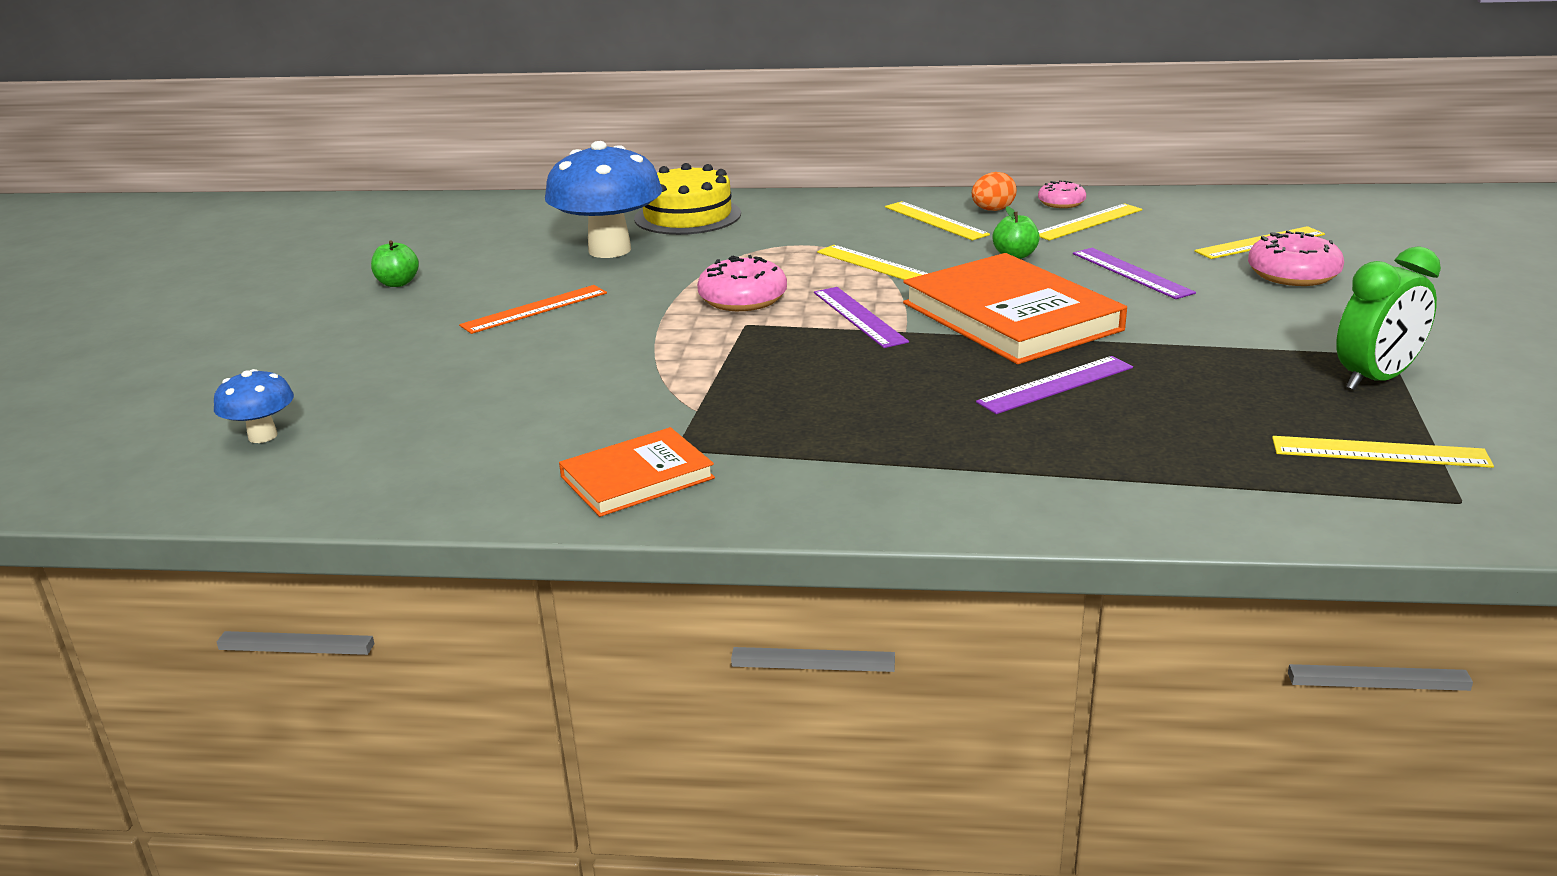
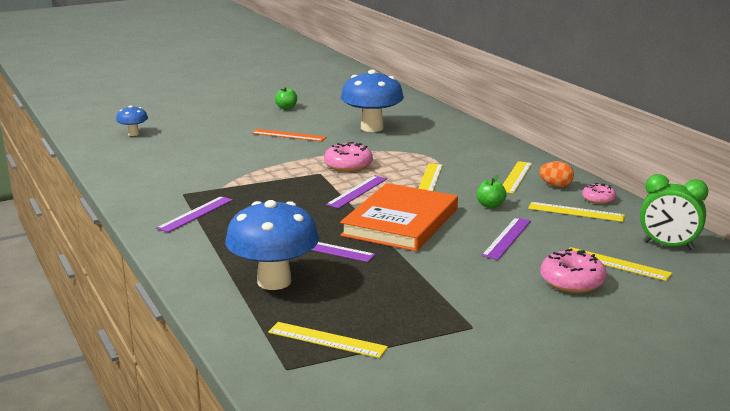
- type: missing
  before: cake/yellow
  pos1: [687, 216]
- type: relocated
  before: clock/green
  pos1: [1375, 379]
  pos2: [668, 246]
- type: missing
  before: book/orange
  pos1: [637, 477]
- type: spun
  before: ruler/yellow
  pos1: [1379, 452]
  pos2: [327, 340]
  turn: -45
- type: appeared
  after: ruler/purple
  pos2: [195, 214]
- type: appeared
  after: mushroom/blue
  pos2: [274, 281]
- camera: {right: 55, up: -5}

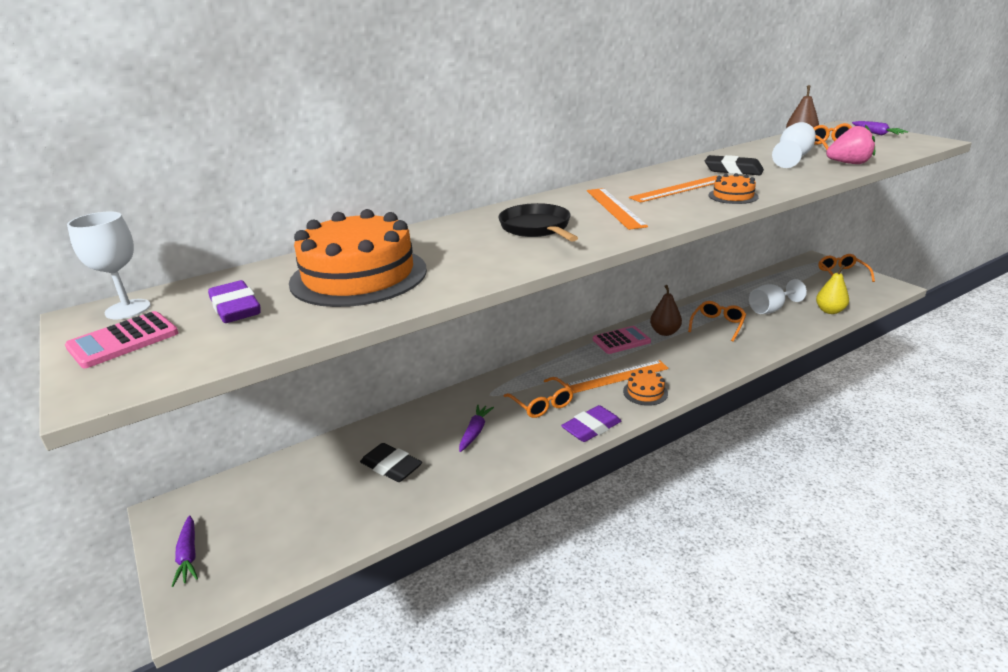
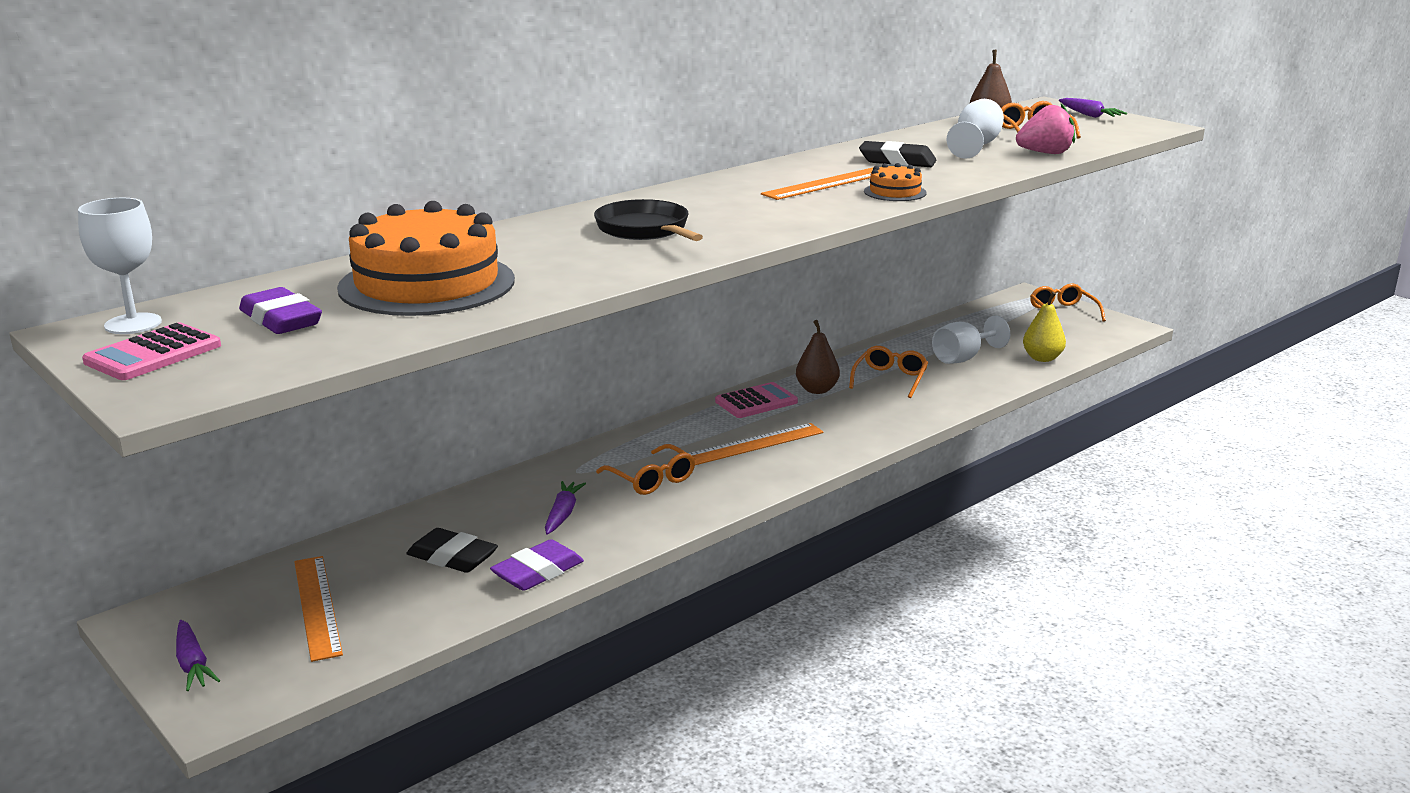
- type: relocated
  before: ruler/orange
  pos1: [615, 207]
  pos2: [317, 606]
- type: missing
  before: cake/orange
  pos1: [645, 392]
- type: relocated
  before: eraser/purple
  pos1: [591, 428]
  pos2: [538, 572]
- camera: {right: -10, up: -5}

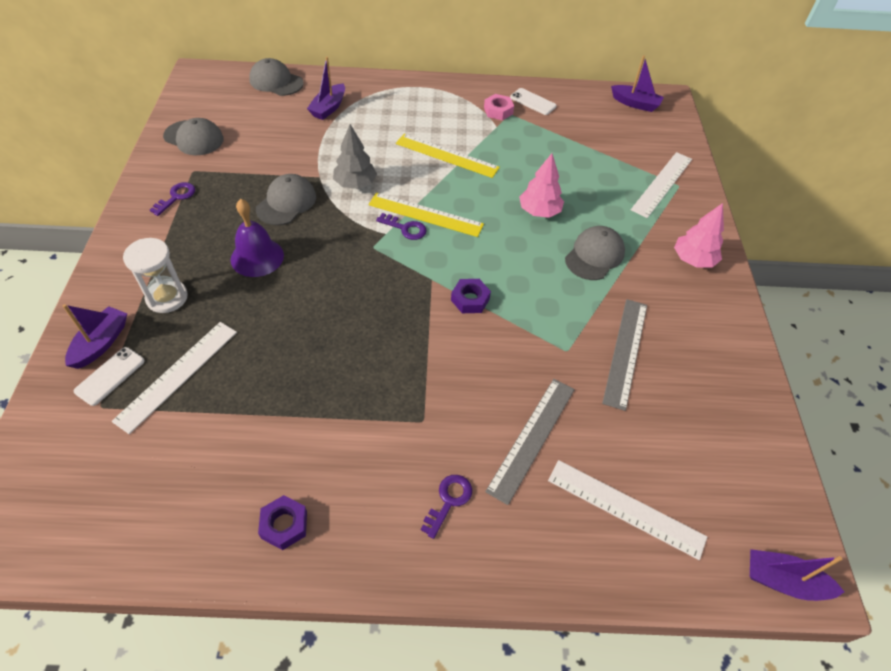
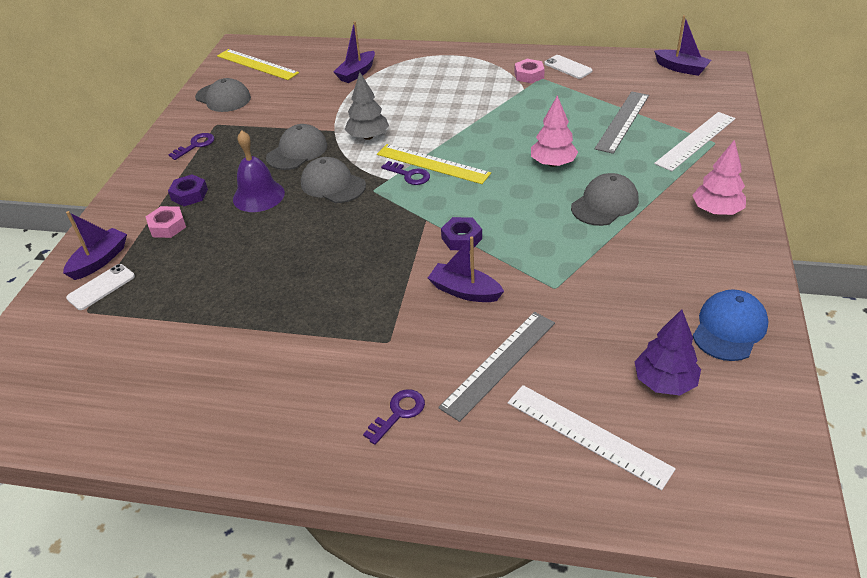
- type: relocated
  before: cap/grey
  pos1: [276, 81]
  pos2: [333, 184]
- type: relocated
  before: ruler/yellow
  pos1: [447, 155]
  pos2: [257, 64]
- type: exchanged
  before: hourglass/white
  after: nut/pink
  pos1: [167, 298]
  pos2: [167, 226]
- type: relocated
  before: ruler/grey
  pos1: [625, 352]
  pos2: [623, 121]
- type: missing
  before: ruler/white
  pos1: [177, 375]
- type: relocated
  before: nut/purple
  pos1: [284, 525]
  pos2: [189, 195]
- type: relocated
  before: boat/purple
  pos1: [783, 581]
  pos2: [464, 291]
- type: appeared
  after: cap/blue
  pos2: [729, 328]
- type: appeared
  after: tree/purple
  pos2: [664, 382]
- camera: {right: 15, up: -10}

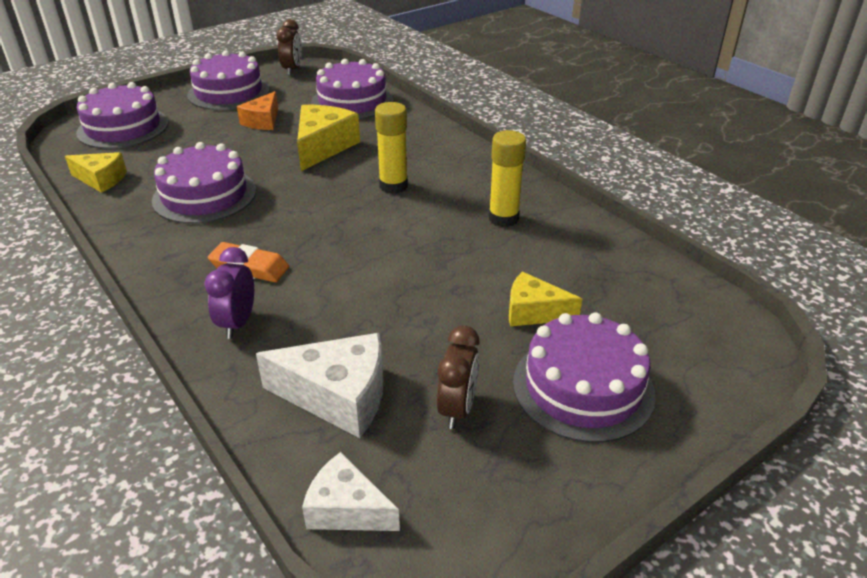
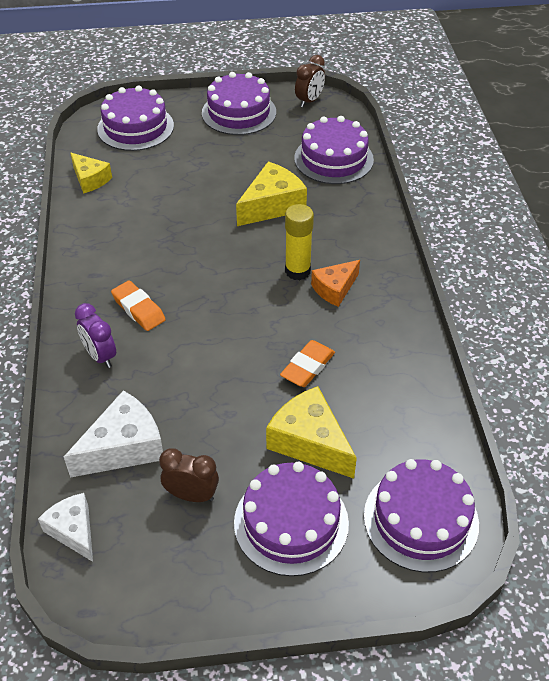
- type: relocated
  before: cheese/orange
  pos1: [263, 121]
  pos2: [334, 289]
- type: missing
  before: glue stick/yellow
  pos1: [503, 218]
- type: relocated
  before: cake/purple
  pos1: [204, 195]
  pos2: [421, 519]
- type: spun
  before: clock/purple
  pos1: [238, 323]
  pos2: [100, 356]
  turn: -75
- type: size
  before: cheese/yellow
  pos1: [533, 312]
  pos2: [309, 442]
  scale: 1.55
- type: spun
  before: clock/brown
  pos1: [457, 409]
  pos2: [192, 495]
  turn: -120
- type: spun
  before: cheese/white
  pos1: [338, 396]
  pos2: [124, 447]
  turn: -75
- type: appeared
  after: eraser/orange
  pos2: [308, 367]
- camera: {right: 30, up: 10}

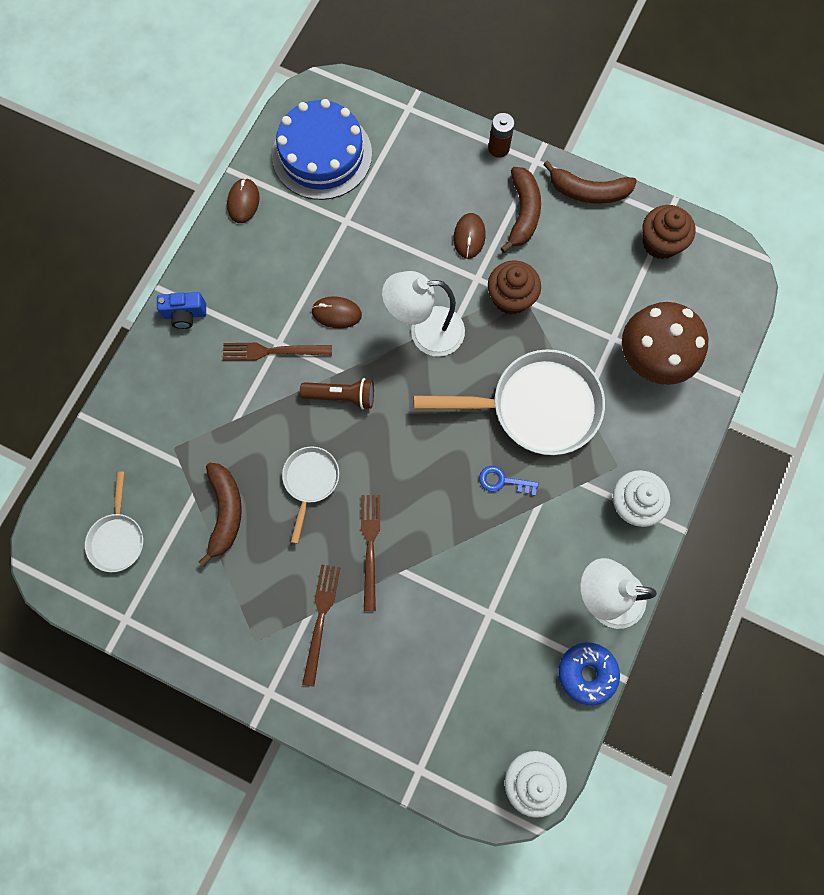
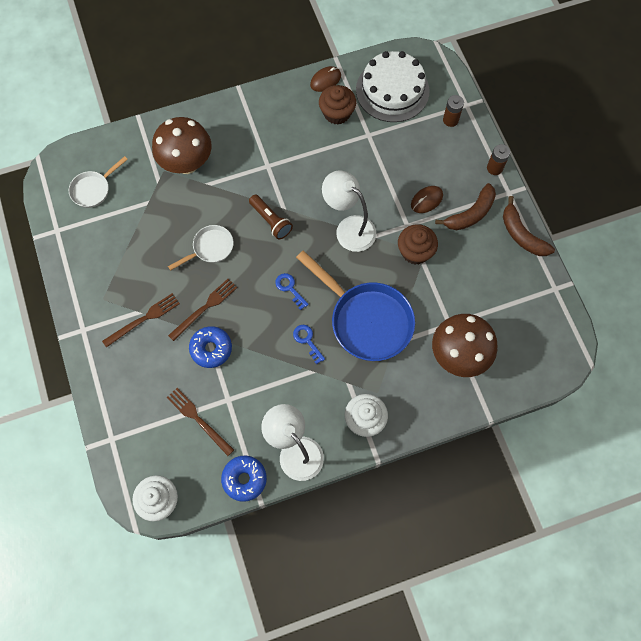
- type: colour
  before: cake/blue
  after: cake/white
  pos1: [322, 155]
  pos2: [392, 90]
- type: relocated
  before: cupcake/brown
  pos1: [660, 243]
  pos2: [337, 113]
- type: missing
  before: camera/blue
  pos1: [185, 314]
- type: missing
  before: mouse/brown
  pos1: [336, 313]
- type: relocated
  before: fork/brown
  pos1: [273, 351]
  pos2: [198, 420]
- type: colour
  before: pan/white
  after: pan/blue
  pos1: [535, 407]
  pos2: [366, 320]
- type: missing
  before: banana/brown
  pos1: [225, 512]
- type: appeared
  after: battery/brown
  pos2: [450, 120]
- type: appeared
  after: mushroom/brown
  pos2: [187, 163]
- type: appeared
  after: key/blue
  pos2: [290, 288]
- type: appeared
  after: donut/blue
  pos2: [211, 349]
- camera: {right: 45, up: -5}

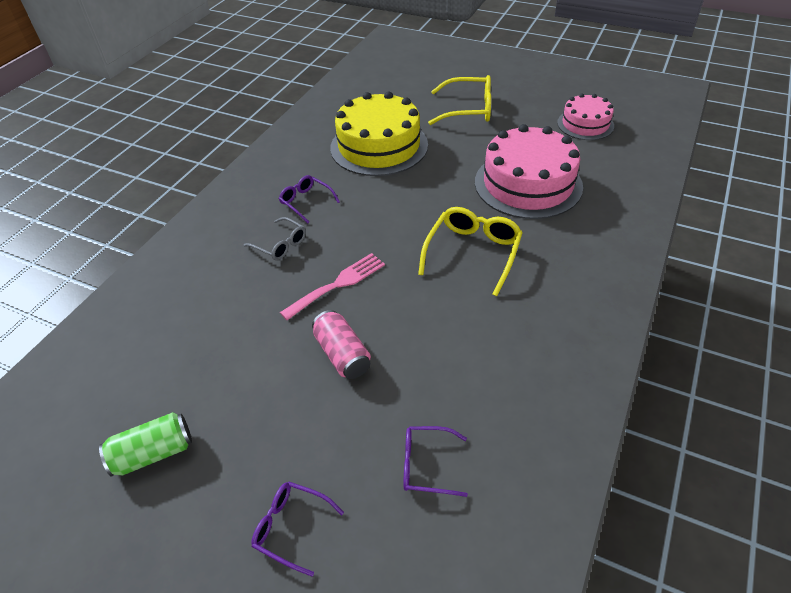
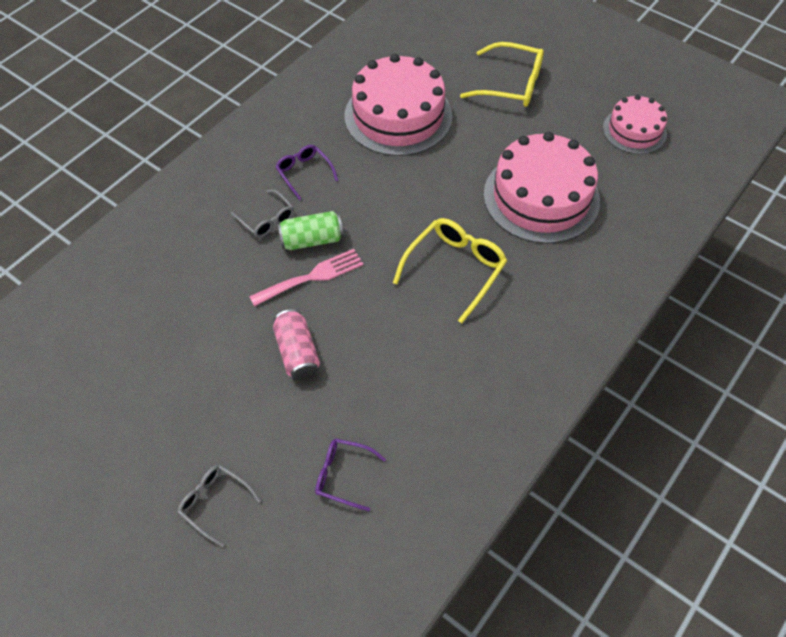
- type: colour
  before: cake/yellow
  after: cake/pink
  pos1: [379, 146]
  pos2: [398, 116]
- type: relocated
  before: can/green
  pos1: [153, 453]
  pos2: [312, 240]
- type: colour
  before: glasses/purple
  after: glasses/grey
  pos1: [291, 527]
  pos2: [214, 503]
- camera: {right: 10, up: 10}

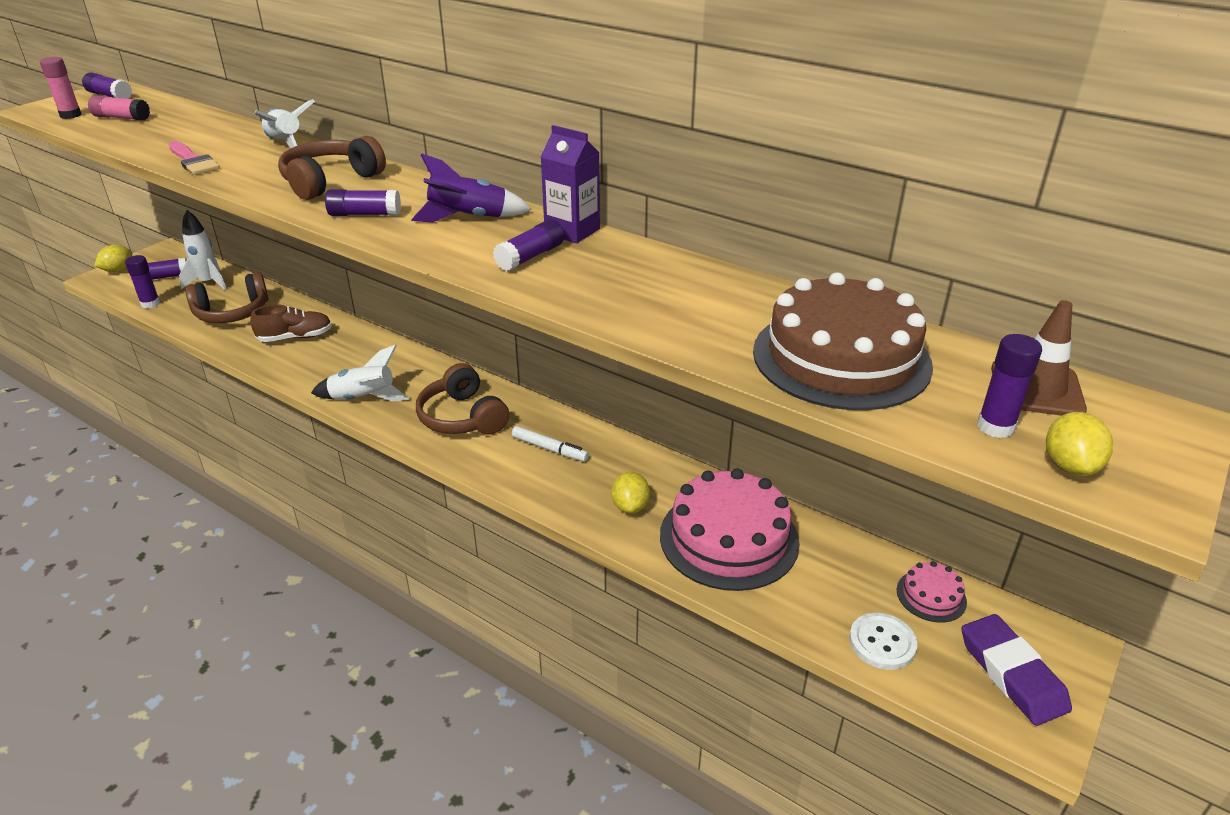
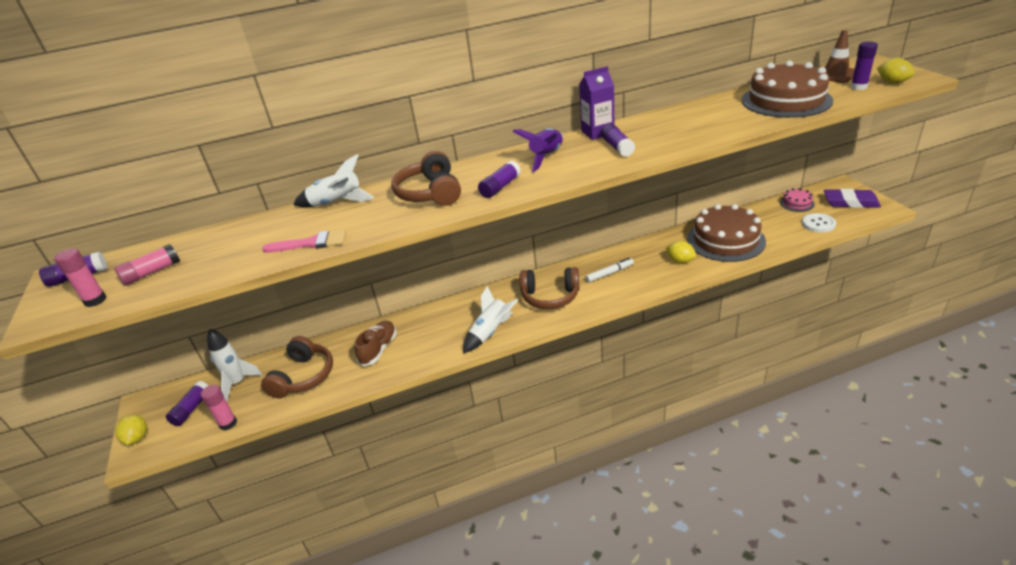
- type: colour
  before: glue stick/purple
  after: glue stick/pink
  pos1: [150, 304]
  pos2: [228, 423]
- type: colour
  before: cake/pink
  after: cake/brown
  pos1: [729, 538]
  pos2: [725, 240]
- camera: {right: -50, up: 0}

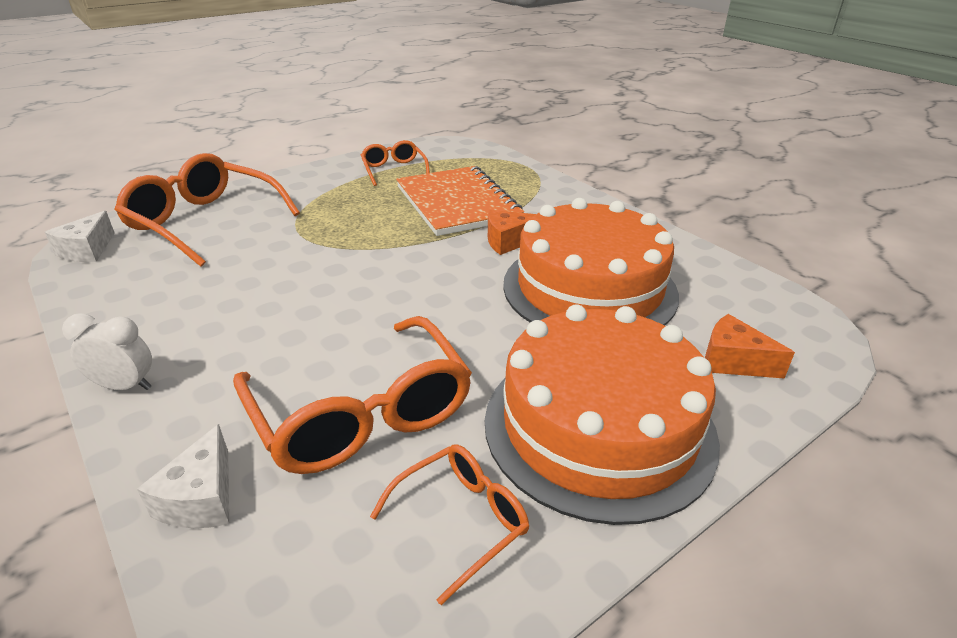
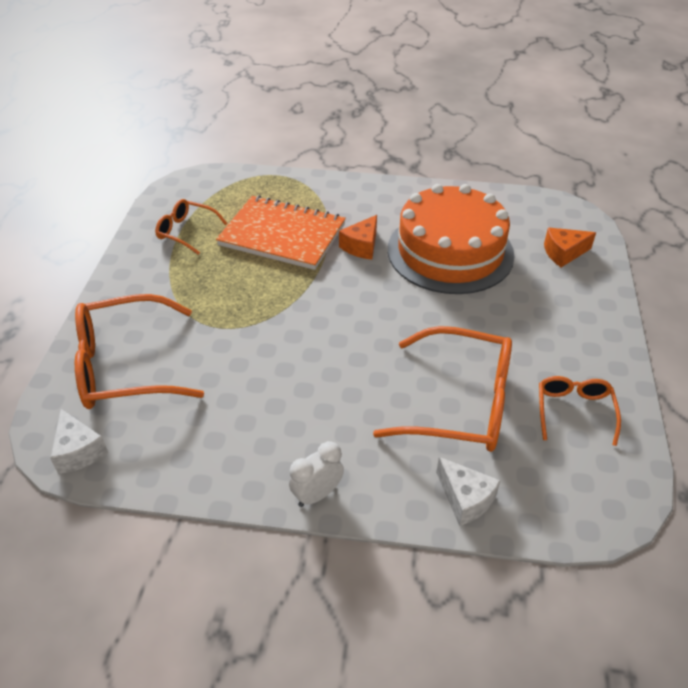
- type: missing
  before: cake/orange
  pos1: [599, 426]
- camera: {right: -45, up: 10}

